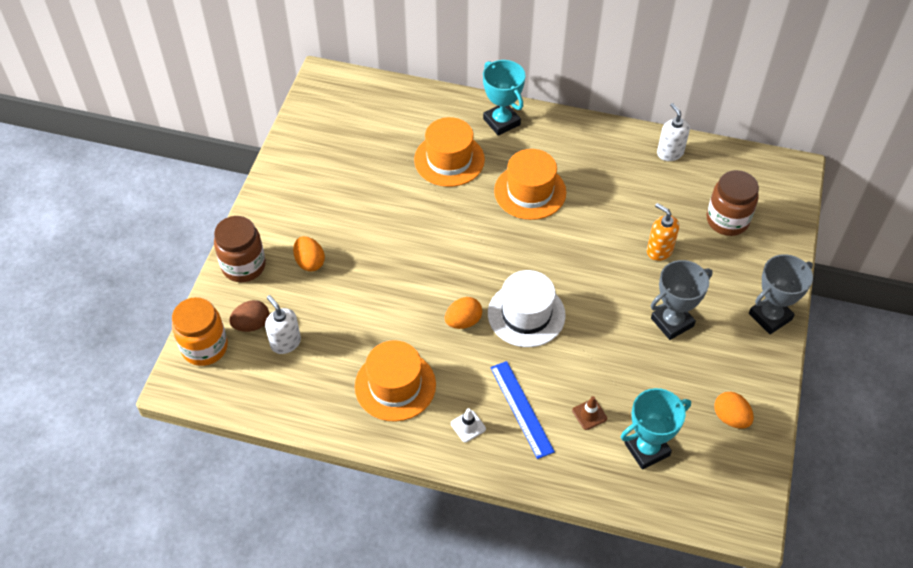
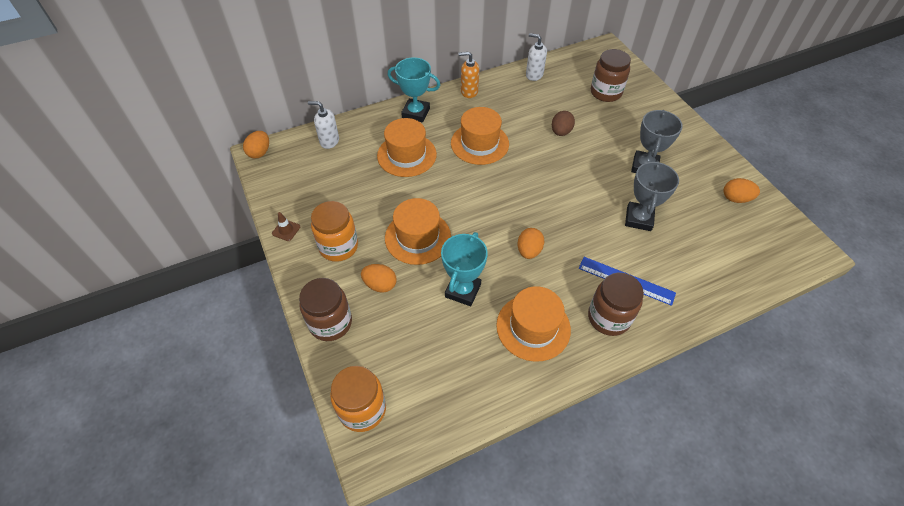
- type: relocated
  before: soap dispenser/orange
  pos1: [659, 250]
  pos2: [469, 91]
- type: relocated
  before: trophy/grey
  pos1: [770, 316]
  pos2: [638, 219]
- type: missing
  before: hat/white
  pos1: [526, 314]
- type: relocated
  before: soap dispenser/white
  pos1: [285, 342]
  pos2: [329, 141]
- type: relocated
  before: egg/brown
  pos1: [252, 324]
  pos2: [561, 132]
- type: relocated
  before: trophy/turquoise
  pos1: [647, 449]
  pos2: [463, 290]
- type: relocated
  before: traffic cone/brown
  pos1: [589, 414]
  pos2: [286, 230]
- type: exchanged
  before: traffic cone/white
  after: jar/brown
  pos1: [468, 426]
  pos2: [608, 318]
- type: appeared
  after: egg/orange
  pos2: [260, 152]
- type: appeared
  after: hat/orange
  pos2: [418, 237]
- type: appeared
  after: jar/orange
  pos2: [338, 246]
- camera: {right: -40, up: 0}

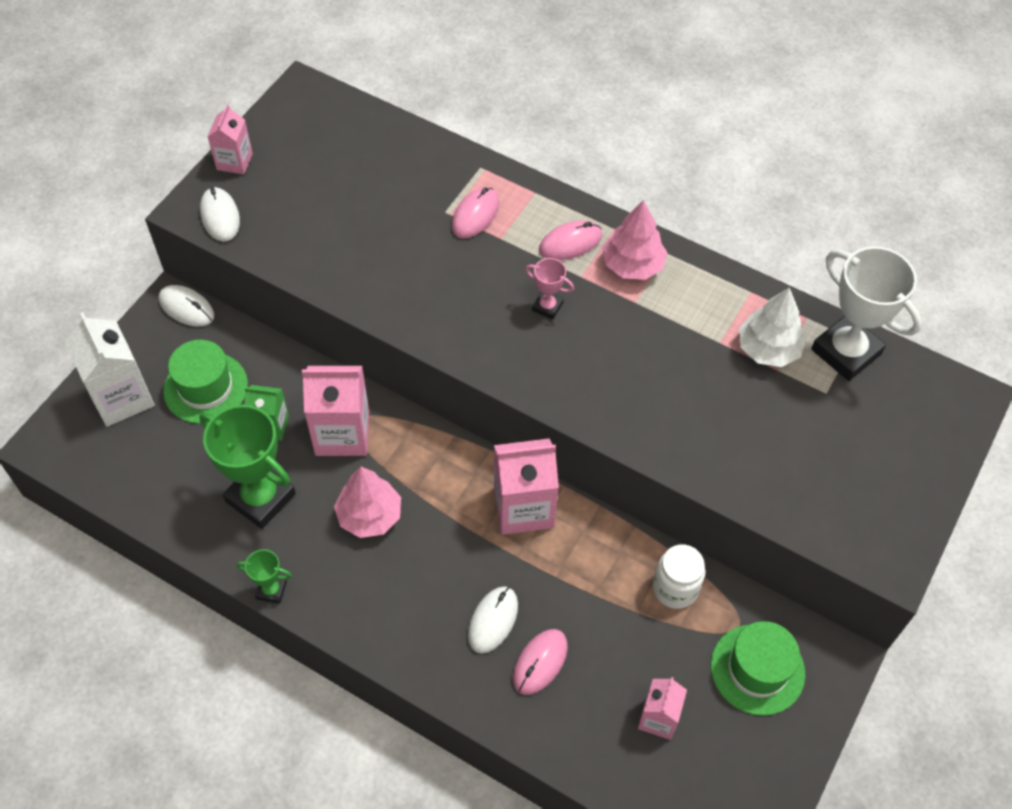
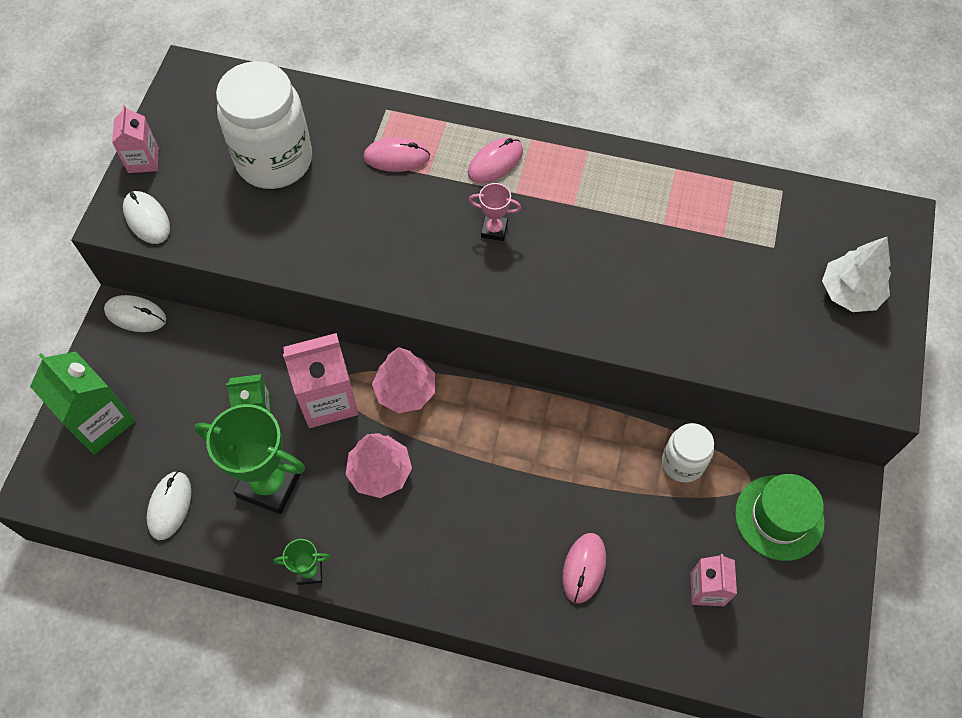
- type: spun
  before: mouse/pink
  pos1: [475, 215]
  pos2: [397, 157]
  turn: 75
- type: relocated
  before: tree/pink
  pos1: [632, 265]
  pos2: [405, 391]
- type: missing
  before: trophy/white
  pos1: [846, 351]
- type: relocated
  before: tree/white
  pos1: [768, 349]
  pos2: [850, 292]
- type: colour
  before: carton/white
  after: carton/green
  pos1: [122, 397]
  pos2: [100, 421]
- type: missing
  before: hat/green
  pos1: [206, 388]
- type: missing
  before: carton/pink
  pos1: [523, 507]
- type: relocated
  before: mouse/white
  pos1: [493, 620]
  pos2: [170, 506]
- type: appeared
  after: jar/white
  pos2: [274, 160]
- camera: {right: -15, up: 5}

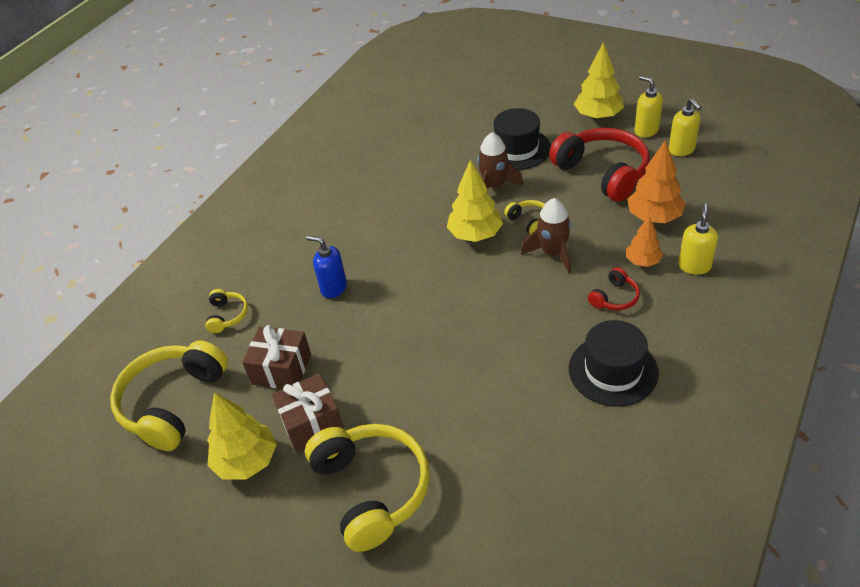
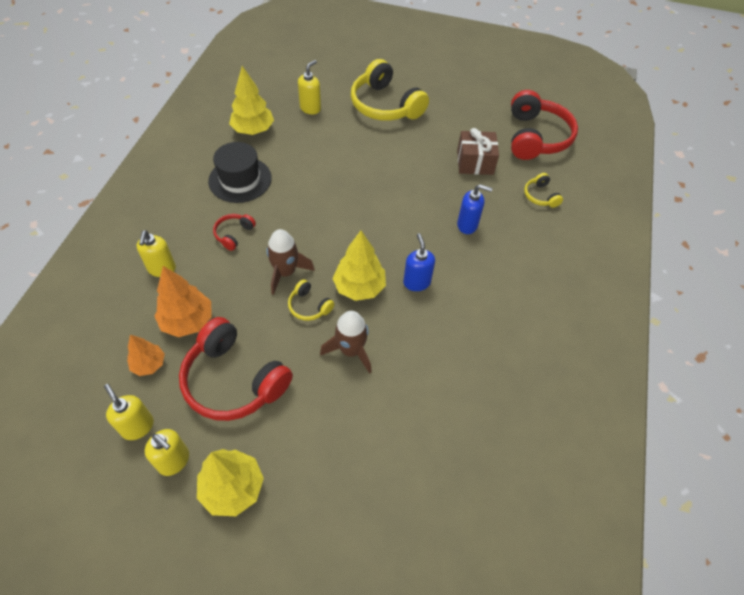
- type: missing
  before: hat/black
  pos1: [517, 149]
- type: relocated
  before: tree/orange
  pos1: [643, 261]
  pos2: [149, 364]
- type: colour
  before: headphones/yellow
  after: headphones/red
  pos1: [173, 403]
  pos2: [536, 137]
- type: missing
  before: gift/brown
  pos1: [311, 423]
- type: relocated
  before: tree/yellow
  pos1: [247, 461]
  pos2: [253, 130]
- type: appeared
  after: soap dispenser/yellow
  pos2: [310, 108]
- type: appeared
  after: soap dispenser/blue
  pos2: [416, 282]
- camera: {right: 160, up: 10}

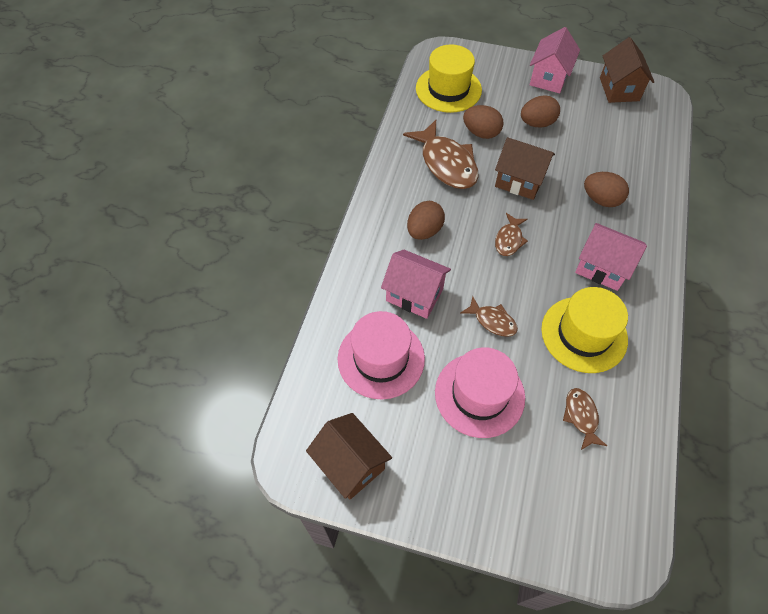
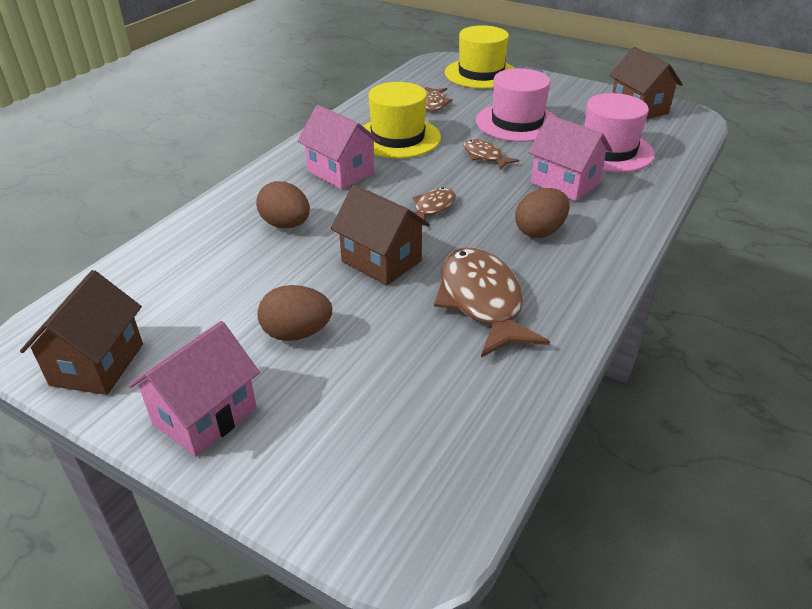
- type: relocated
  before: hat/yellow
  pos1: [448, 89]
  pos2: [481, 74]
- type: missing
  before: egg/brown
  pos1: [481, 133]
- camera: {right: -165, up: -20}

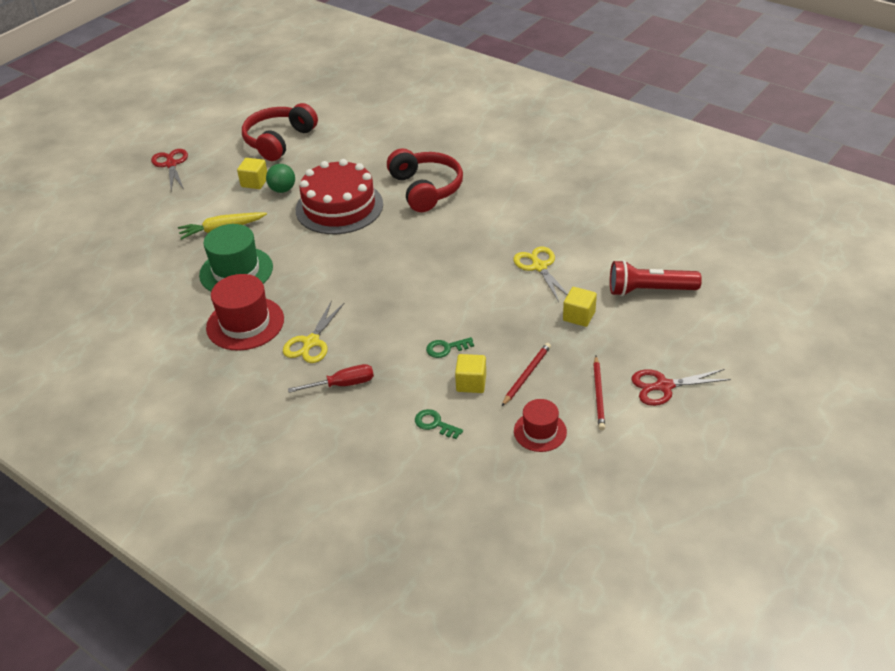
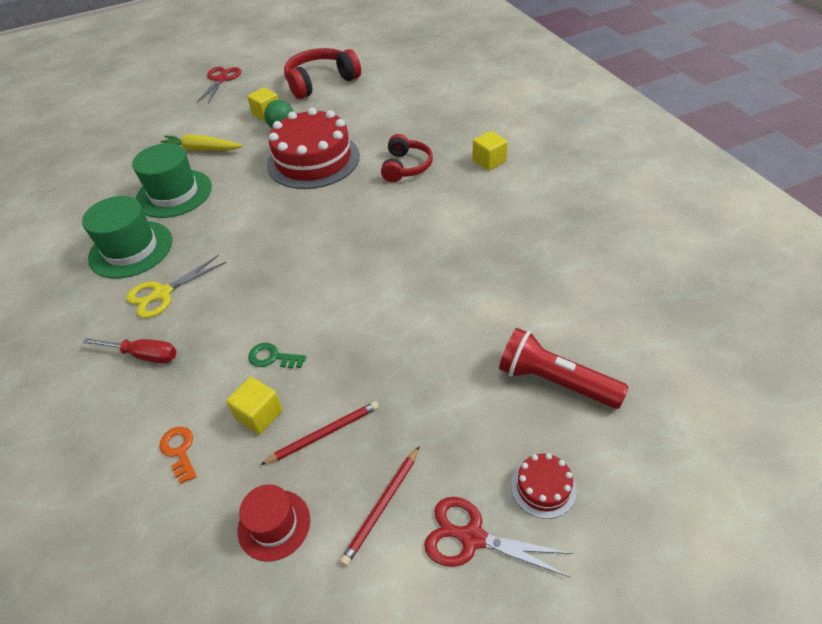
- type: size
  before: headphones/red
  pos1: [425, 189]
  pos2: [406, 167]
  scale: 0.65
- type: missing
  before: scissors/yellow
  pos1: [539, 266]
- type: colour
  before: hat/red
  after: hat/green
  pos1: [245, 323]
  pos2: [131, 249]
- type: relocated
  before: cube/yellow
  pos1: [579, 316]
  pos2: [489, 161]
- type: colour
  before: key/green
  after: key/orange
  pos1: [434, 424]
  pos2: [179, 451]
- type: appeared
  after: cake/red
  pos2: [543, 487]
- camera: {right: 30, up: 5}

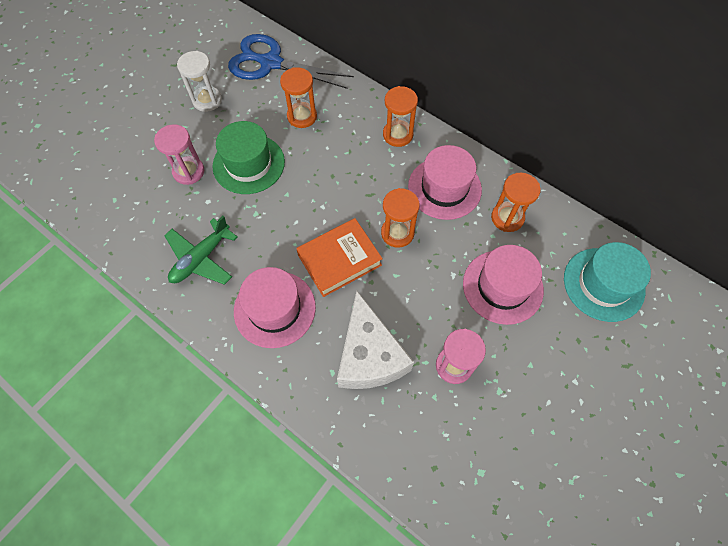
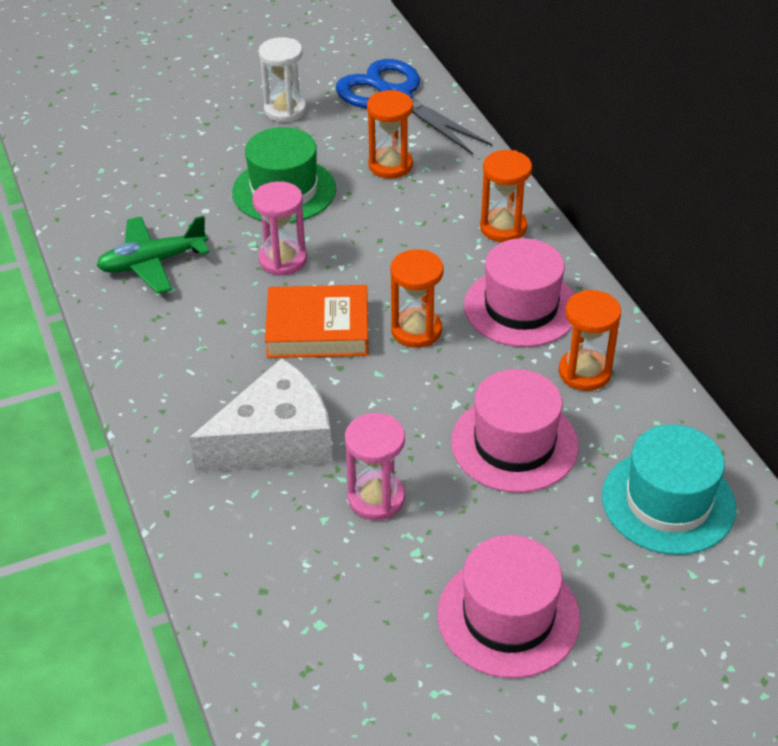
- type: relocated
  before: hourglass/pink
  pos1: [188, 171]
  pos2: [283, 260]
- type: relocated
  before: hat/pink
  pos1: [274, 309]
  pos2: [508, 616]
- type: spun
  before: cheese/white
  pos1: [369, 355]
  pos2: [275, 440]
  turn: -135
- camera: {right: 30, up: -20}

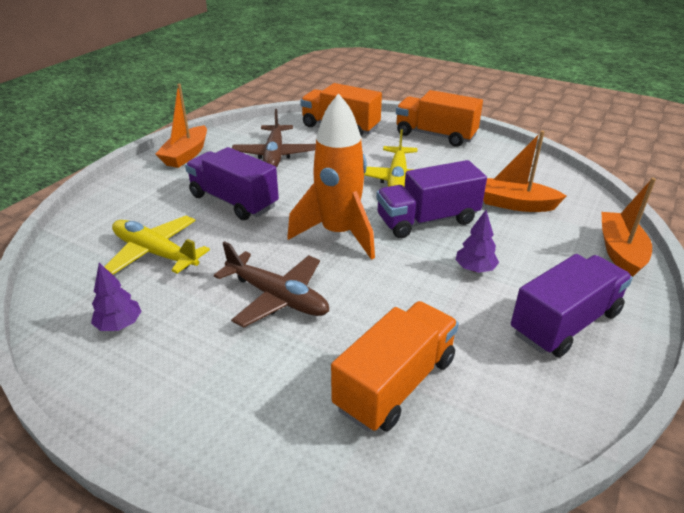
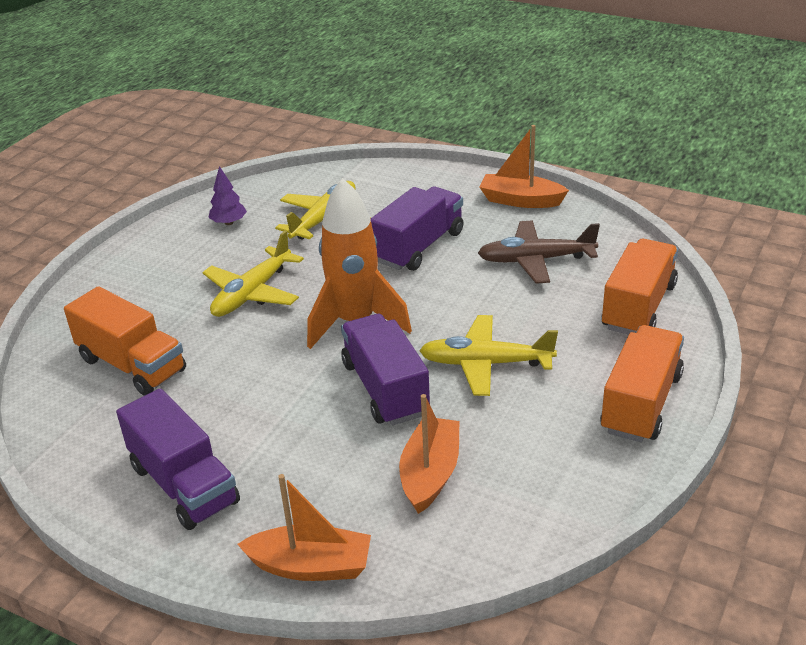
- type: missing
  before: tree/purple
  pos1: [475, 269]
- type: colour
  before: plane/brown
  after: plane/yellow
  pos1: [277, 297]
  pos2: [252, 293]
- camera: {right: 90, up: 0}

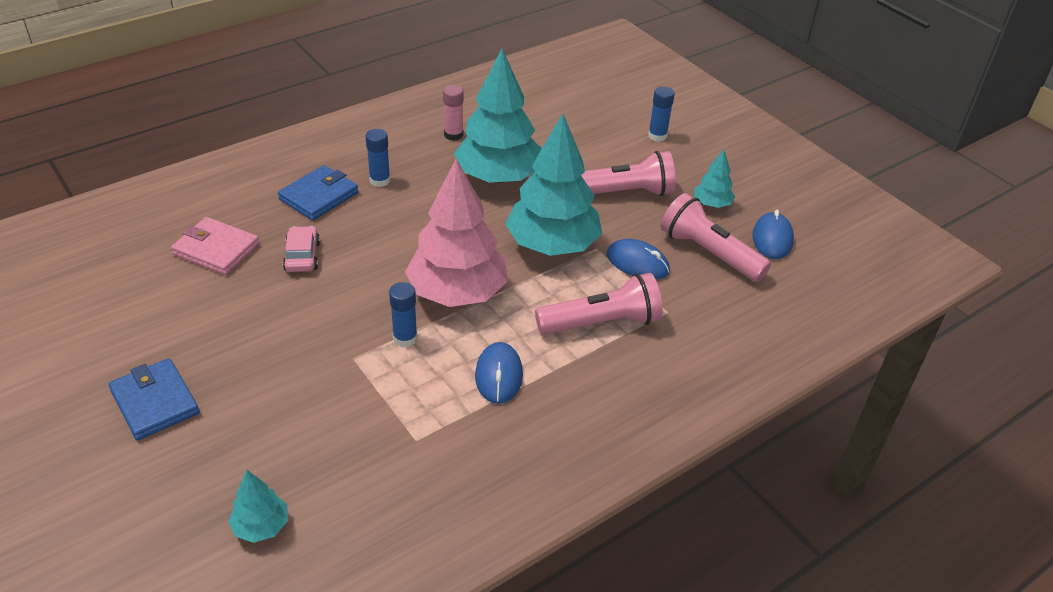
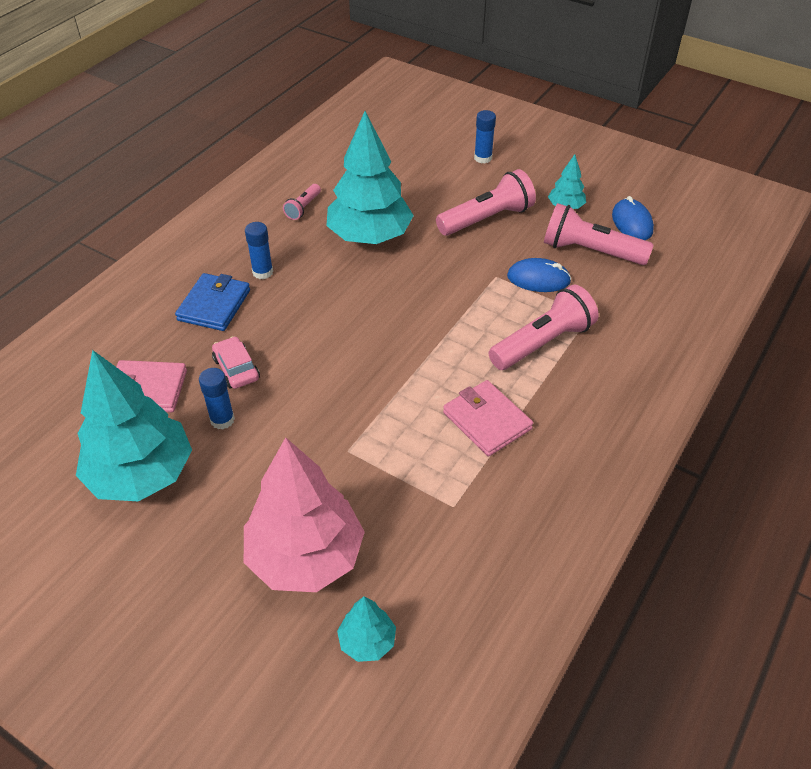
- type: exchanged
  before: glue stick/pink
  after: flashlight/pink
  pos1: [453, 135]
  pos2: [303, 208]
- type: relocated
  before: tree/turquoise
  pos1: [552, 245]
  pos2: [141, 474]
- type: relocated
  before: tree/pink
  pos1: [457, 293]
  pos2: [306, 556]
- type: relocated
  before: glue stick/blue
  pos1: [405, 338]
  pos2: [222, 420]
- type: exchanged
  before: mouse/blue
  after: wallet/pink
  pos1: [499, 375]
  pos2: [487, 421]
- type: missing
  before: wallet/blue
  pos1: [155, 402]
- camera: {right: -20, up: 5}

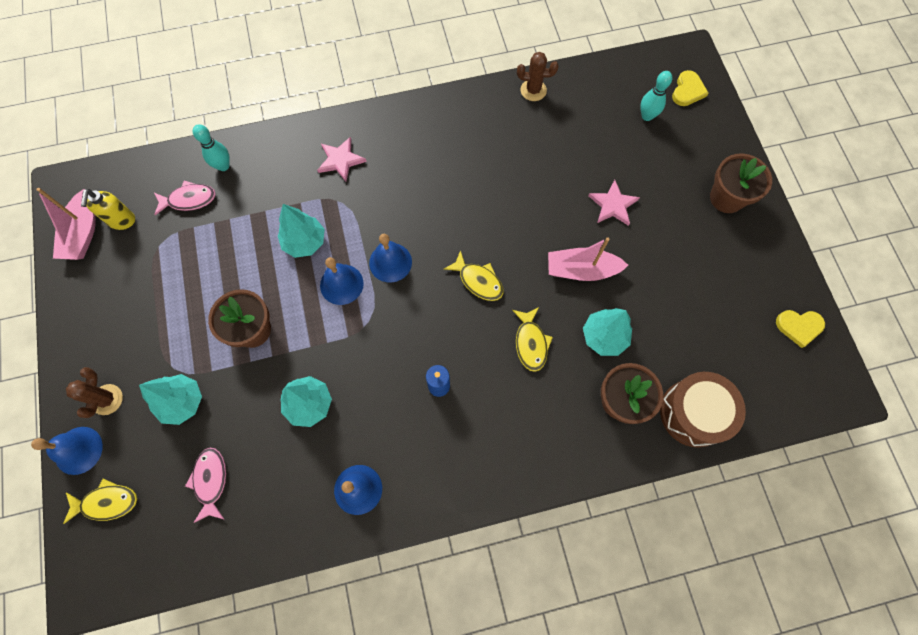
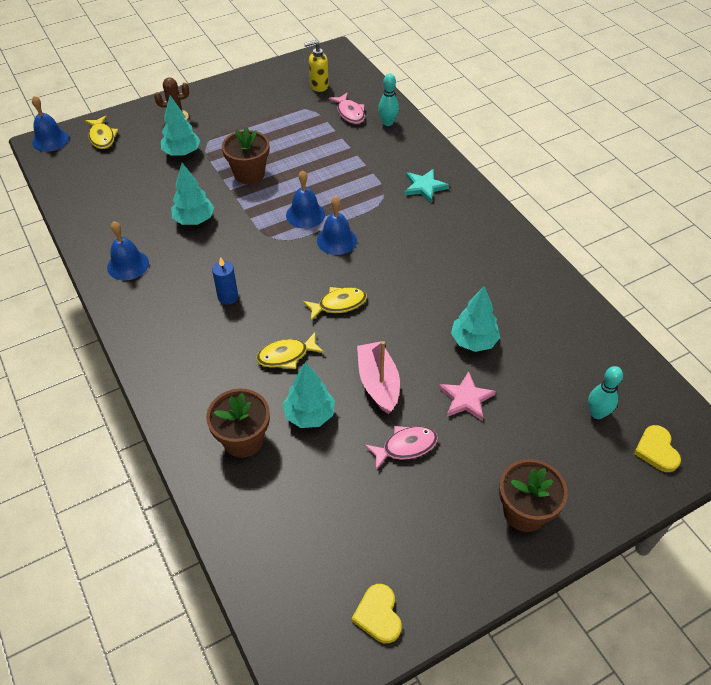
- type: missing
  before: cactus/brown
  pos1: [533, 90]
- type: spun
  before: heart/yellow
  pos1: [687, 90]
  pos2: [656, 450]
  turn: 75
- type: colour
  before: star/pink
  after: star/turquoise
  pos1: [341, 160]
  pos2: [424, 187]
- type: missing
  before: boat/pink
  pos1: [83, 233]
- type: relocated
  before: tree/turquoise
  pos1: [305, 242]
  pos2: [473, 341]
- type: spun
  before: fish/yellow
  pos1: [478, 281]
  pos2: [339, 304]
  turn: -135
- type: missing
  before: drum/brown
  pos1: [693, 413]
- type: relocated
  before: bell/blue
  pos1: [78, 450]
  pos2: [50, 140]
- type: relocated
  before: fish/pink
  pos1: [210, 481]
  pos2: [405, 447]
- camera: {right: 75, up: -20}

